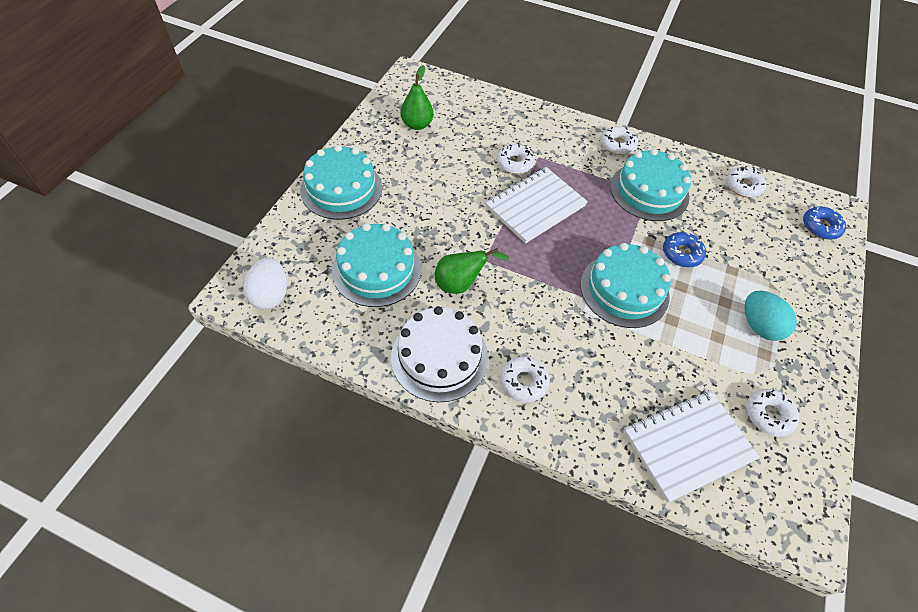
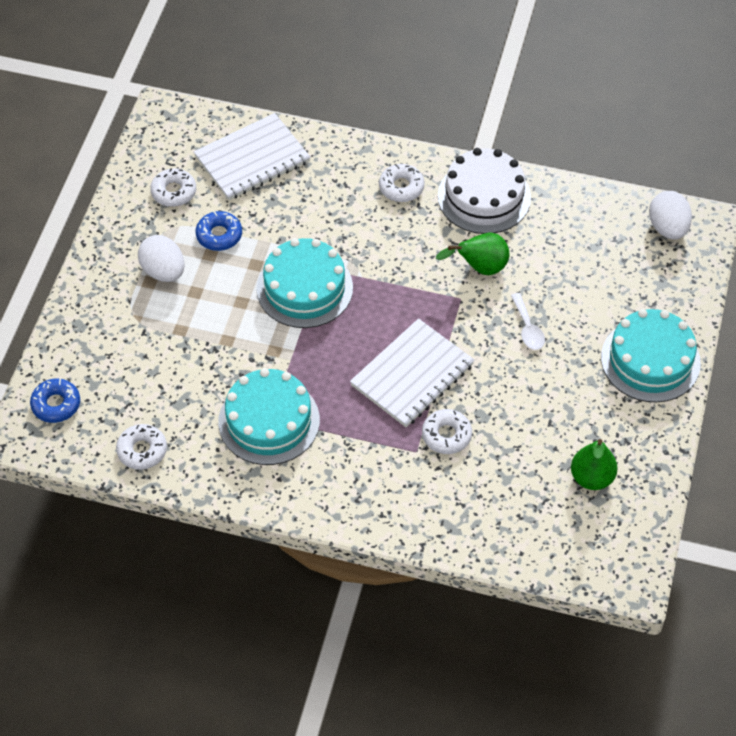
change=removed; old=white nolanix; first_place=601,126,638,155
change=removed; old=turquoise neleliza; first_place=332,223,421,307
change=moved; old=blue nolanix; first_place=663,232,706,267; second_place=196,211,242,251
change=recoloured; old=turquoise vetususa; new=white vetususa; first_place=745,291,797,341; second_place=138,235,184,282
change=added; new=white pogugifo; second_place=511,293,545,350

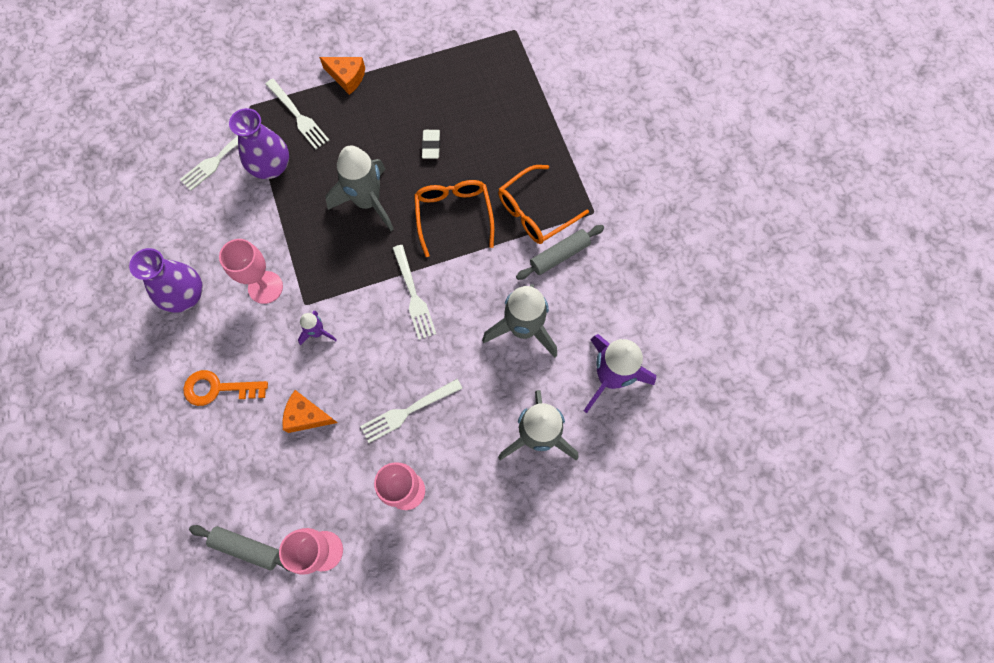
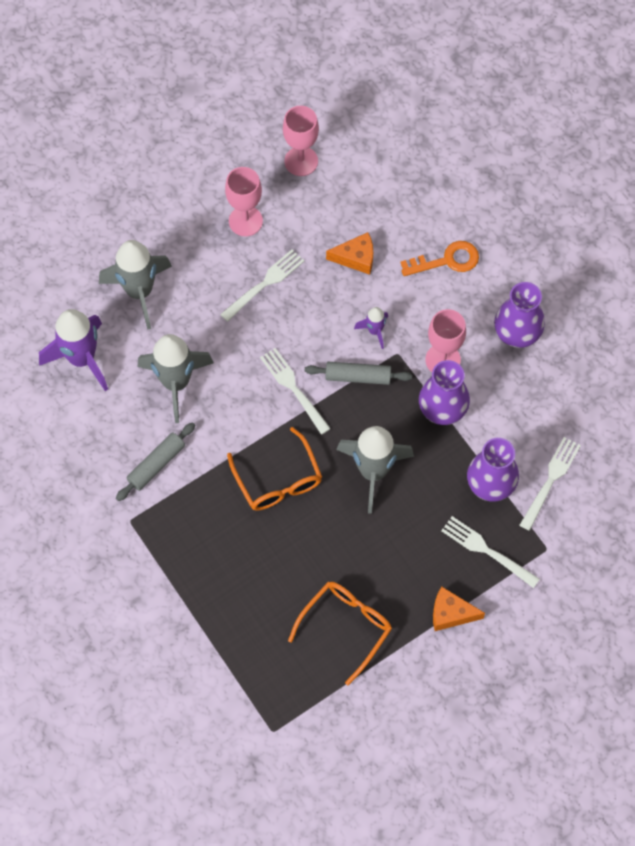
change=removed; old=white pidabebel; first_place=422,130,440,159
change=moved; old=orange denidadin; first_place=498,165,589,244; second_place=288,582,392,685
change=moved; old=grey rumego; first_place=189,525,291,572; second_place=305,362,412,385
change=added; new=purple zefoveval; second_place=419,360,470,425

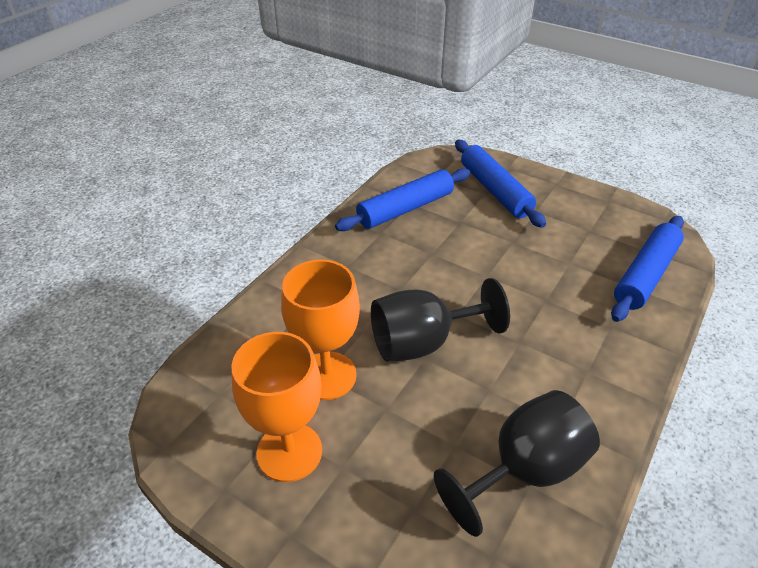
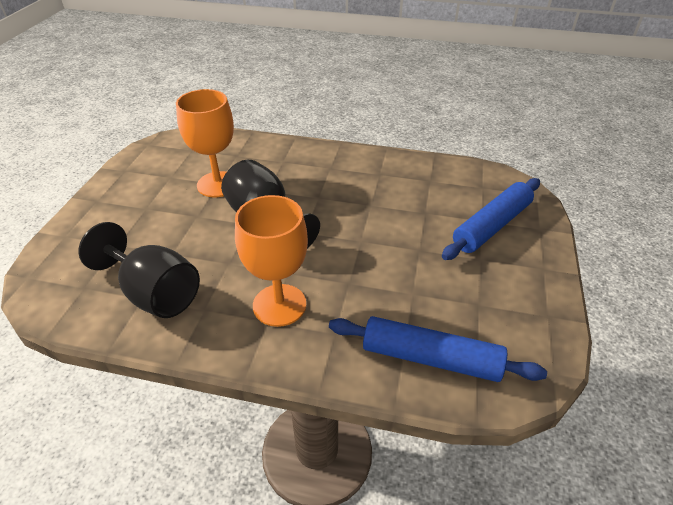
change=removed; old=blue rumego; first_place=335,168,470,231
change=moved; old=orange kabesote; first_place=231,332,322,482; second_place=235,195,308,327

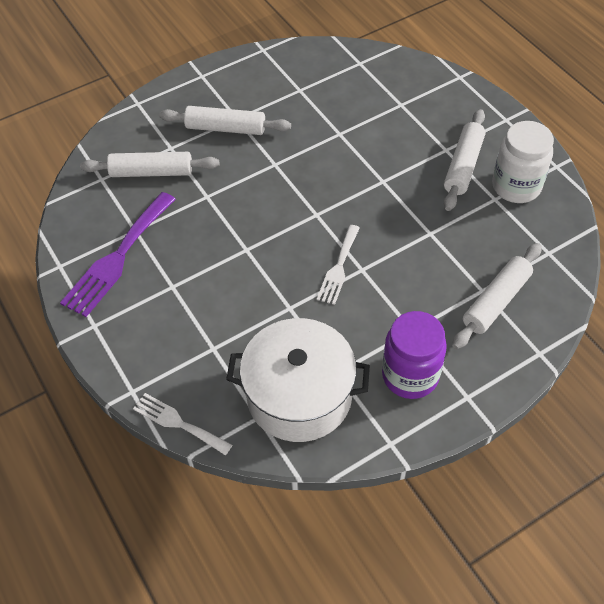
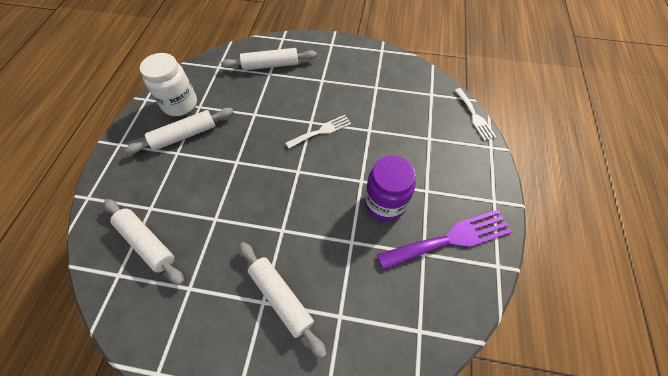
change=moved; old=white rumego; first_place=80,152,219,177; second_place=104,199,184,285
change=moved; old=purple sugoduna; first_place=382,311,447,399; second_place=364,155,416,221
change=removed; old=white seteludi; first_place=226,318,370,442

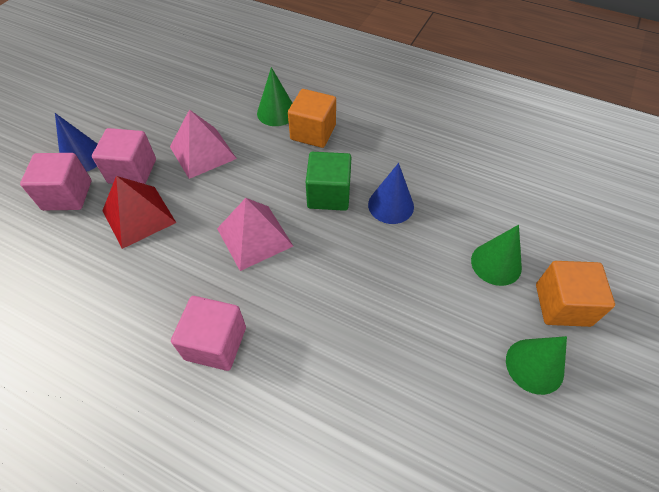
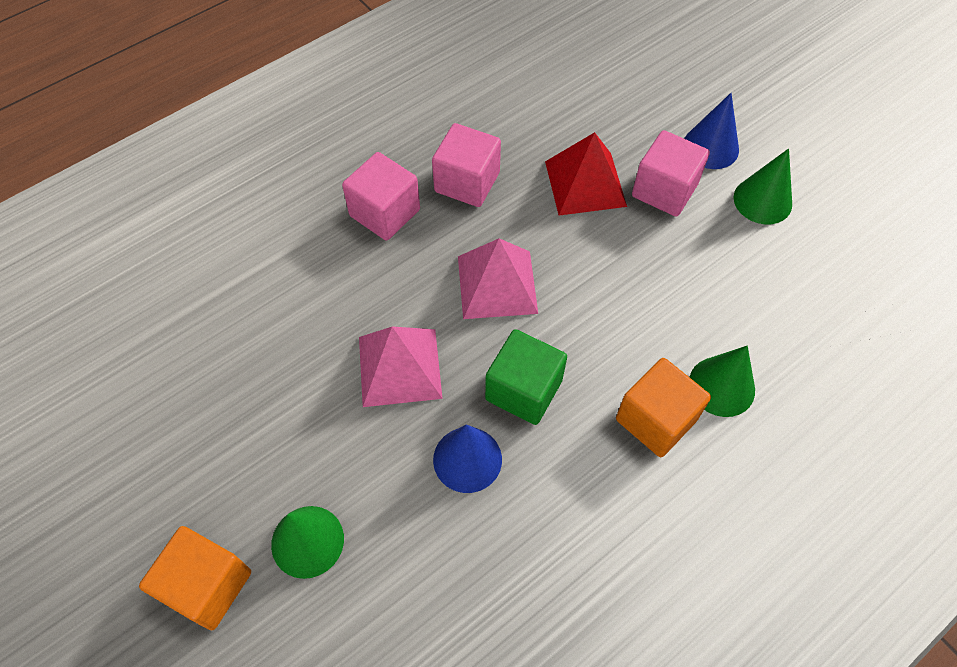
change=moved; old=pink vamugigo; first_place=170,109,237,179; second_place=359,326,443,407
change=moved; old=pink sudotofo; first_place=20,153,91,210; second_place=432,123,501,207
change=moved; old=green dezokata; first_place=506,336,567,395; second_place=734,148,792,224

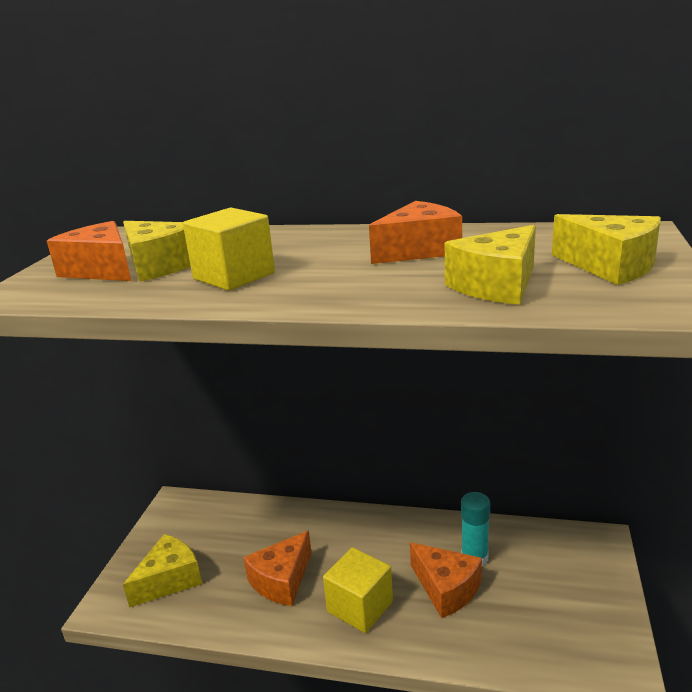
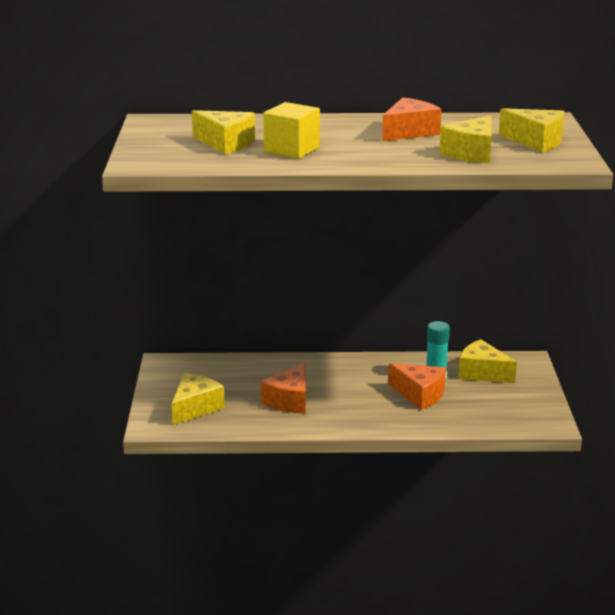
change=removed; old=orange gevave; first_place=47,221,131,281
change=removed; old=yellow sudotofo; first_place=323,547,393,633
change=added; new=yellow gevave; second_place=458,339,517,383

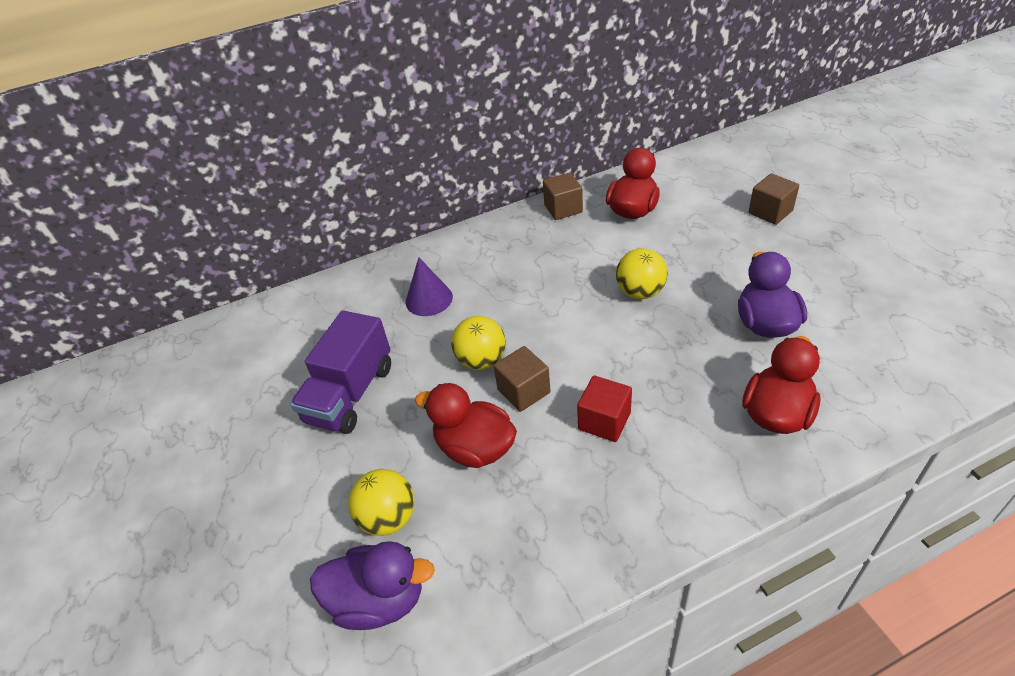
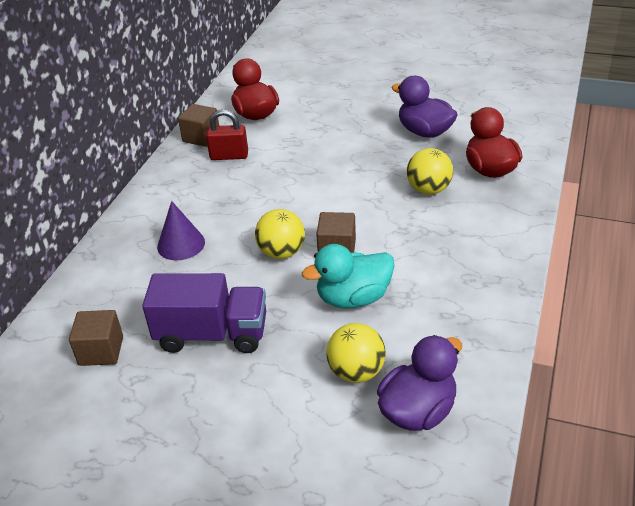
change=moved; old=brown sudotofo; first_place=749,173,799,225; second_place=69,310,123,366
change=moved; old=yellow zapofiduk; first_place=616,248,668,299; second_place=407,148,453,195
change=turned; old=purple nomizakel; first_place=290,310,391,434; second_place=142,273,266,353; degrees=-60
change=removed; old=red sudotofo; first_place=577,376,632,442
change=recoloured; old=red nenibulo; new=turquoise nenibulo; first_place=415,383,517,468; second_place=302,244,395,309
change=added; new=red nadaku; second_place=206,109,248,160

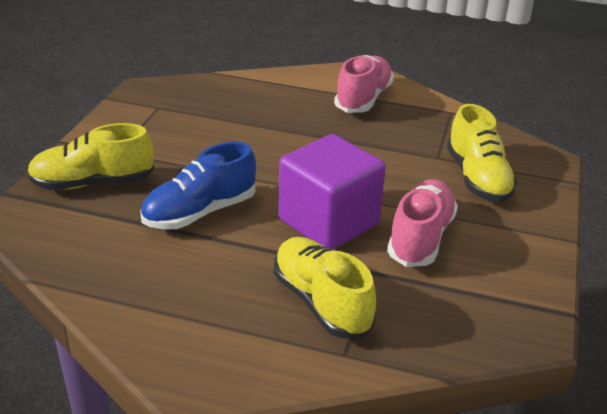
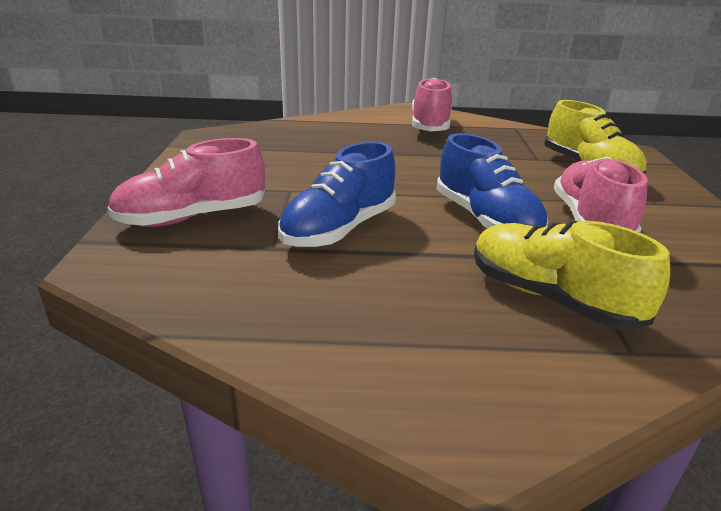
change=recoloured; old=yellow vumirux; new=pink vumirux; first_place=27,123,154,190; second_place=107,138,265,227
change=replaced; old=purple sudotofo; new=blue vumirux; first_place=278,134,386,249; second_place=436,133,548,229

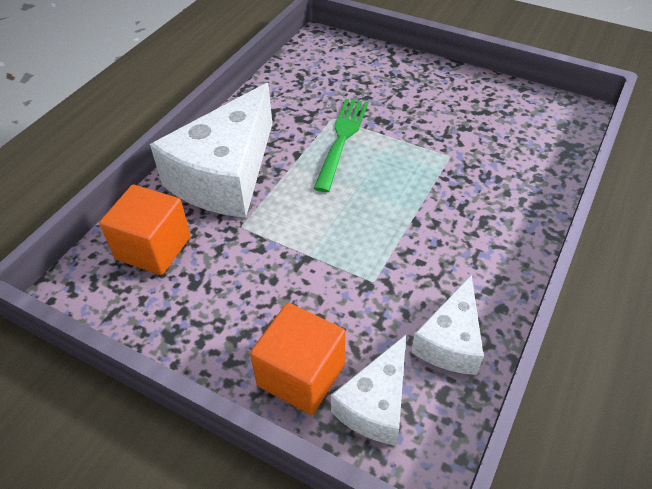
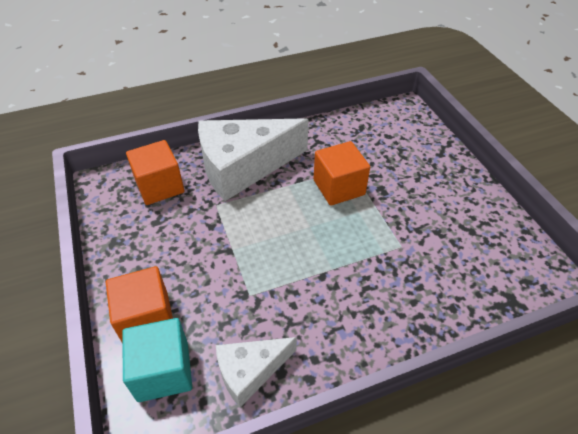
change=replaced; old=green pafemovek; new=orange sudotofo; first_place=313,99,368,192; second_place=313,141,370,206
change=replaced; old=white gevave; new=turquoise sudotofo; first_place=331,335,406,446; second_place=122,318,192,402

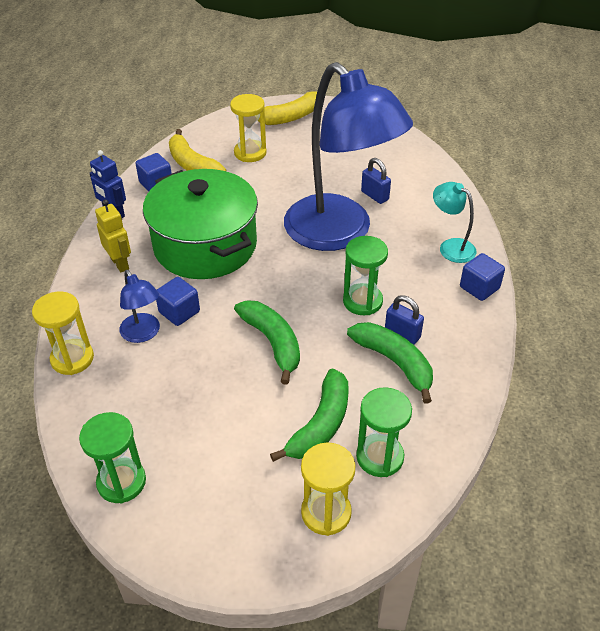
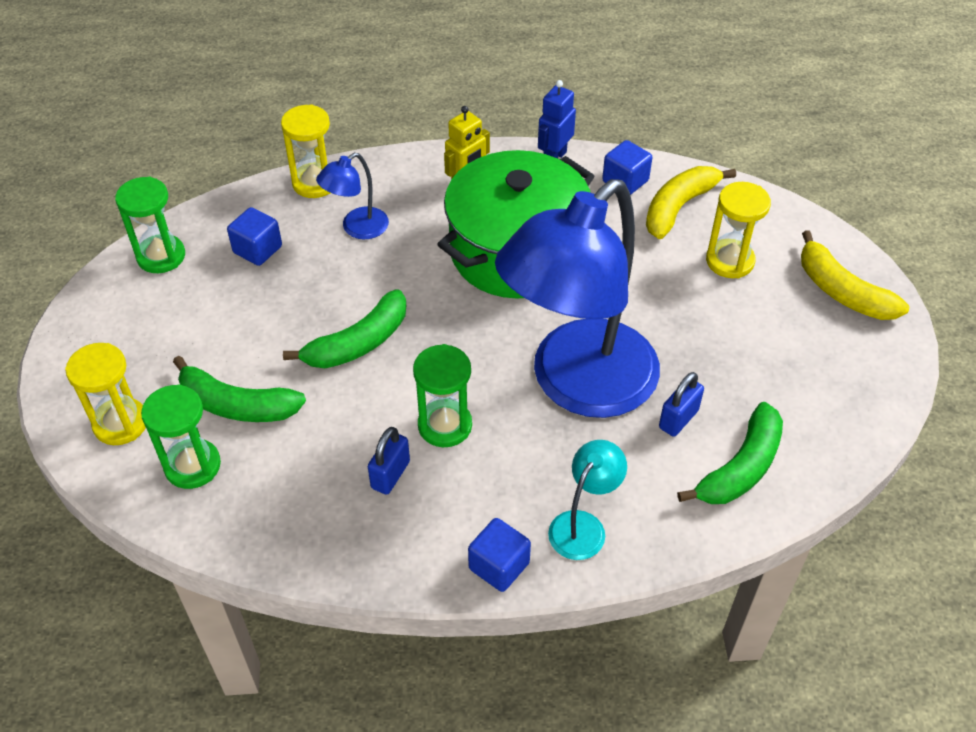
change=moved; old=blue sudotofo; first_place=156,277,200,326; second_place=227,207,282,266
change=moved; old=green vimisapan; first_place=347,322,433,404; second_place=677,402,783,504

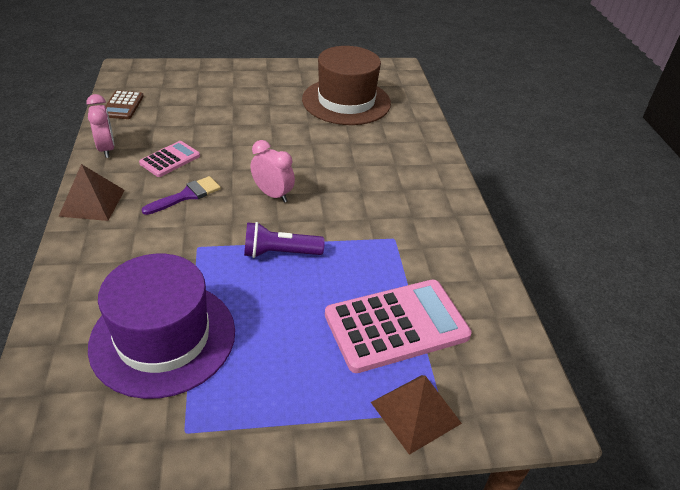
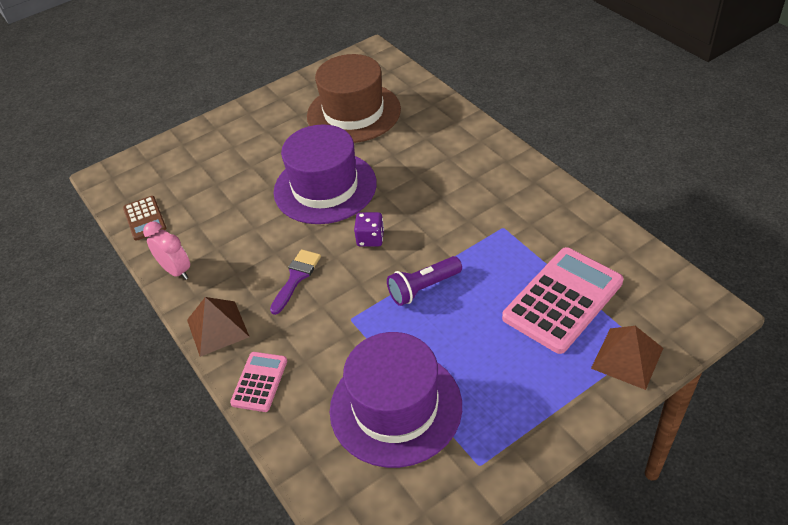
change=replaced; old=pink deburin; new=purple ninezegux; first_place=250,140,295,203; second_place=354,212,384,247
change=moved; old=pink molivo; first_place=139,141,200,177; second_place=230,352,287,412
change=added; new=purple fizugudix; second_place=274,124,377,224

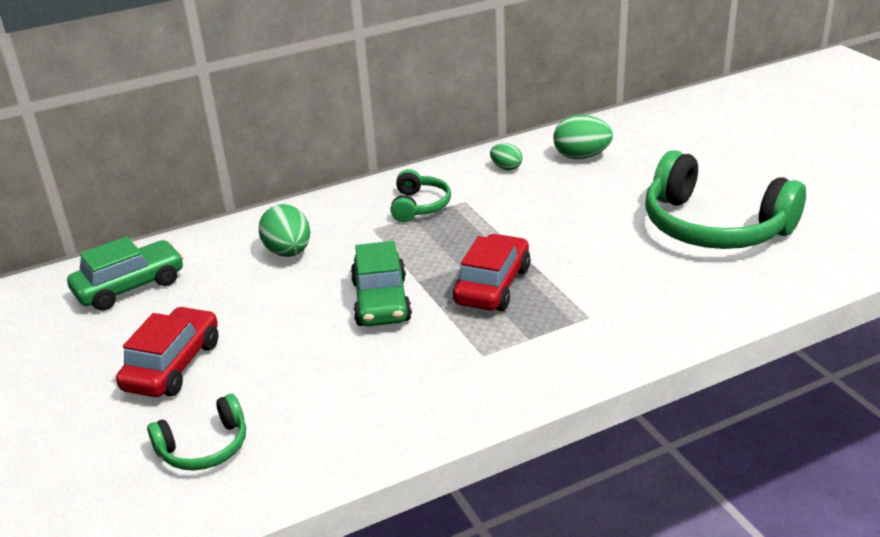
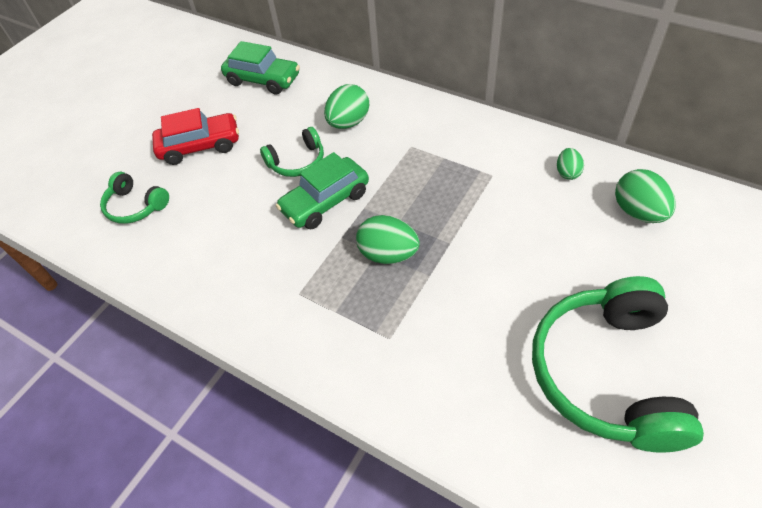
change=moved; old=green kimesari; first_place=390,169,451,222; second_place=260,127,324,177
change=replaced; old=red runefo; new=green vetususa; first_place=453,234,530,311; second_place=356,215,420,264

